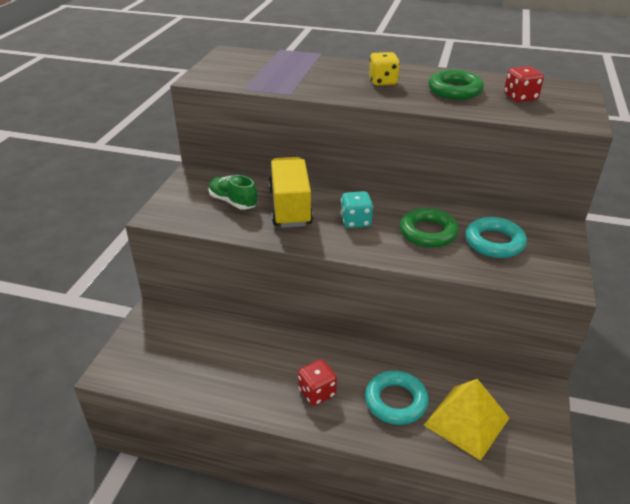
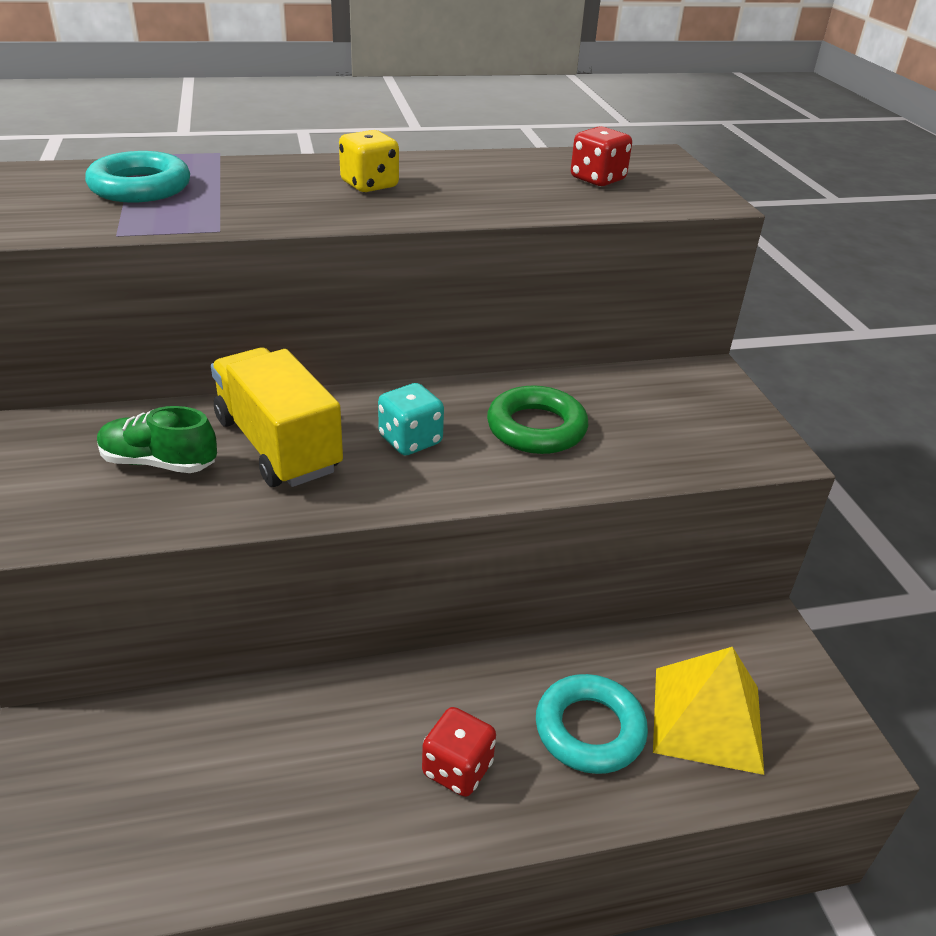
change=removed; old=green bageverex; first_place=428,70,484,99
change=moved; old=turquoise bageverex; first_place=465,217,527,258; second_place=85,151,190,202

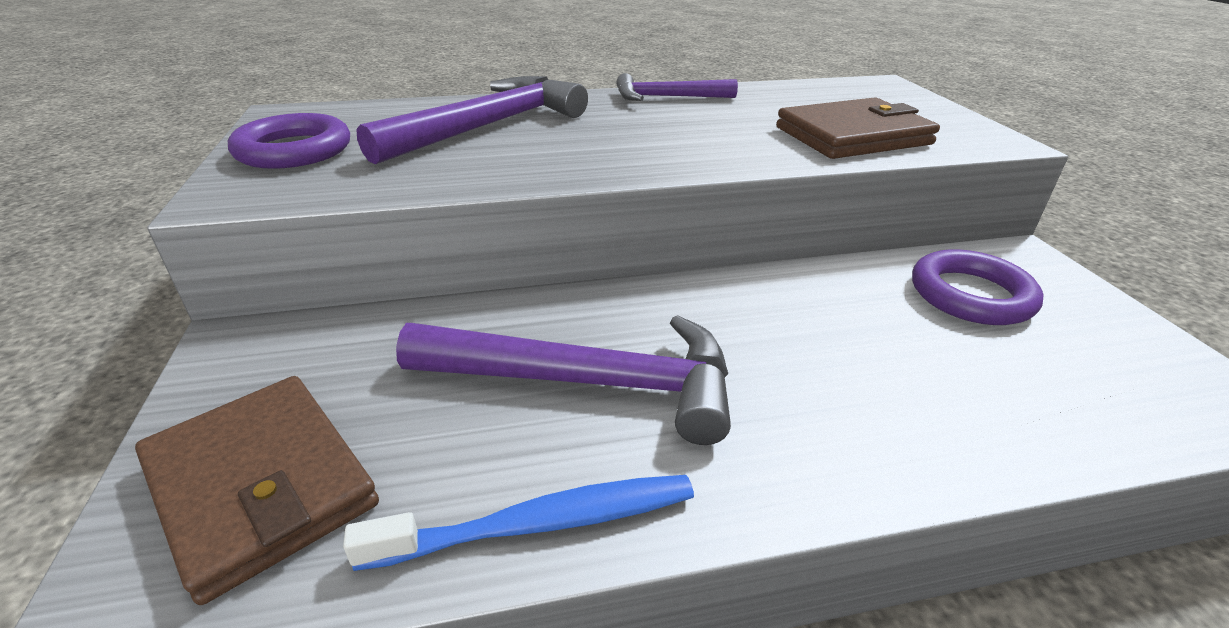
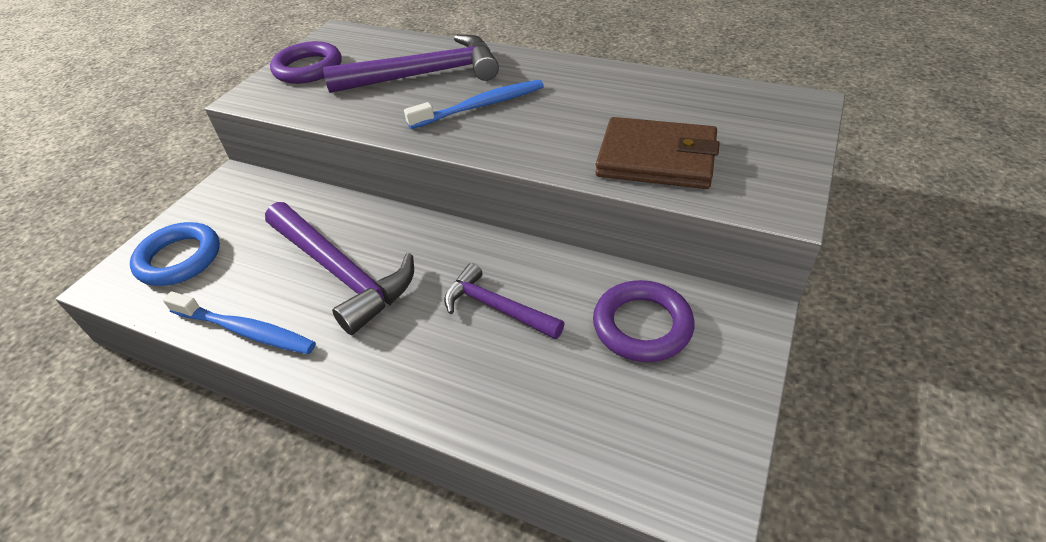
change=moved; old=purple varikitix; first_place=616,73,738,101; second_place=444,263,565,339
change=replaced; old=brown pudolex; new=blue bageverex; first_place=135,376,379,605; second_place=130,222,220,286
change=added; new=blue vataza; second_place=404,80,544,129

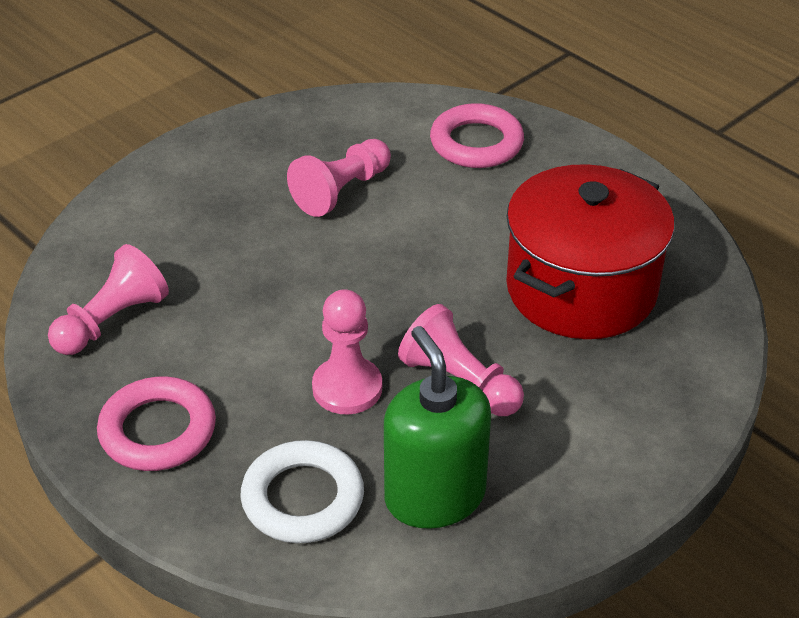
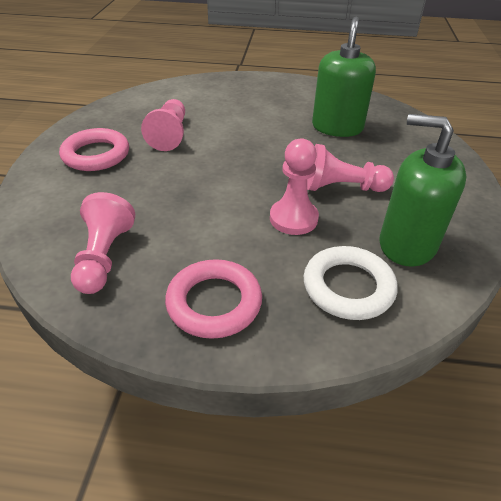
change=moved; old=pink bageverex; first_place=430,103,524,168; second_place=59,128,129,171
change=replaced; old=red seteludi; new=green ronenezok; first_place=506,164,675,339; second_place=312,16,376,137

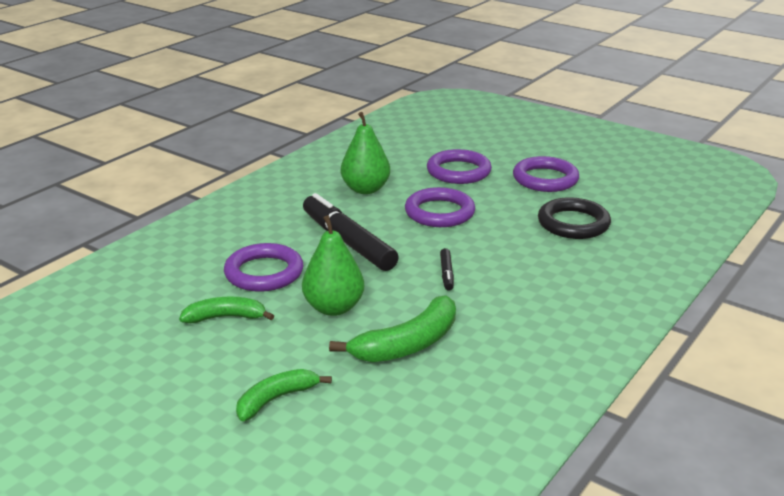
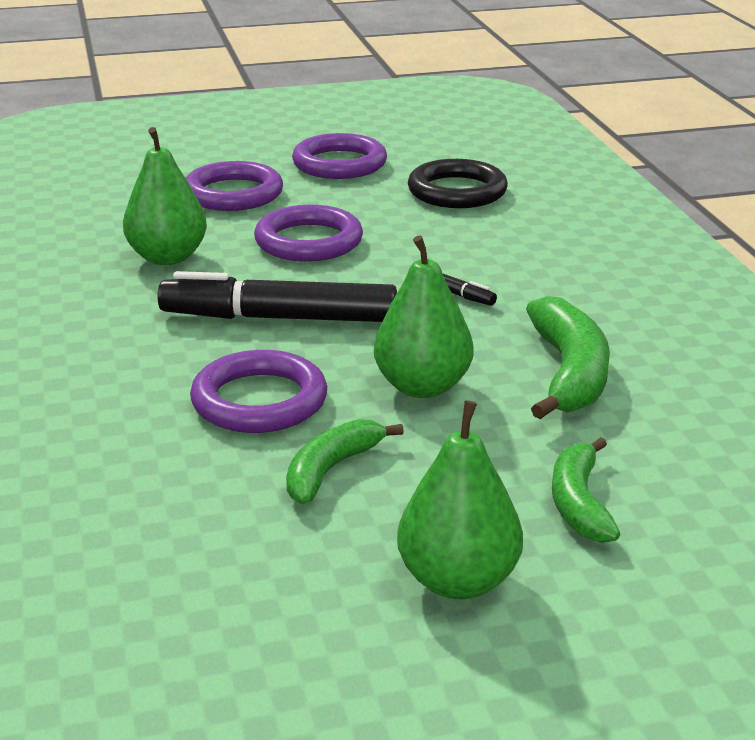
change=added; new=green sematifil; second_place=397,400,523,599

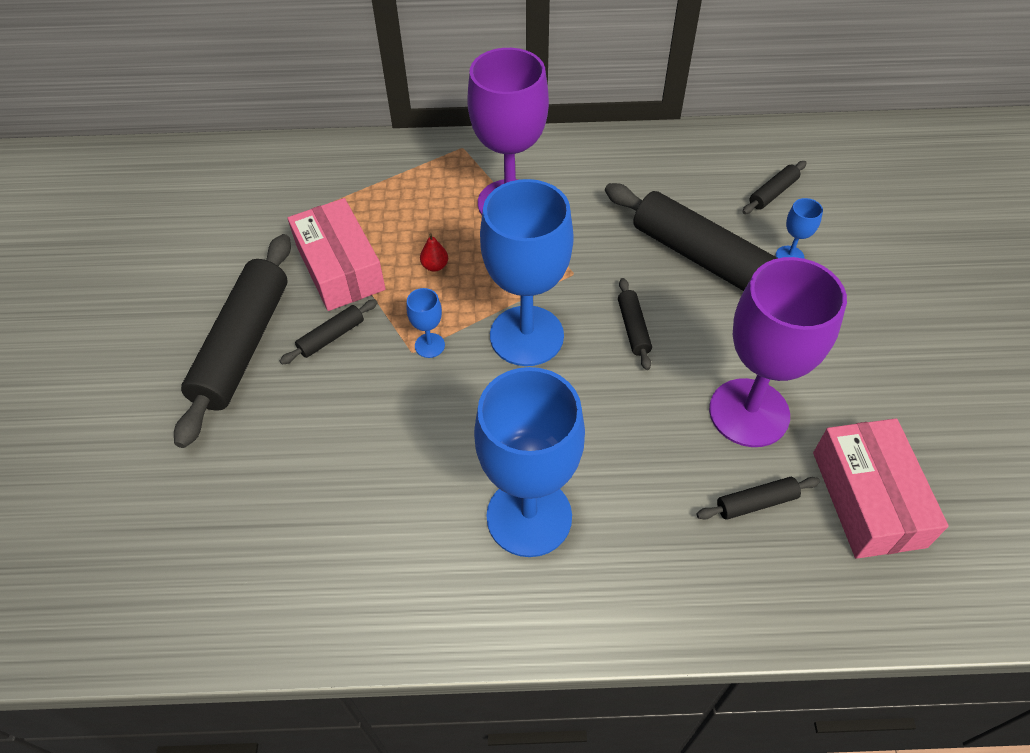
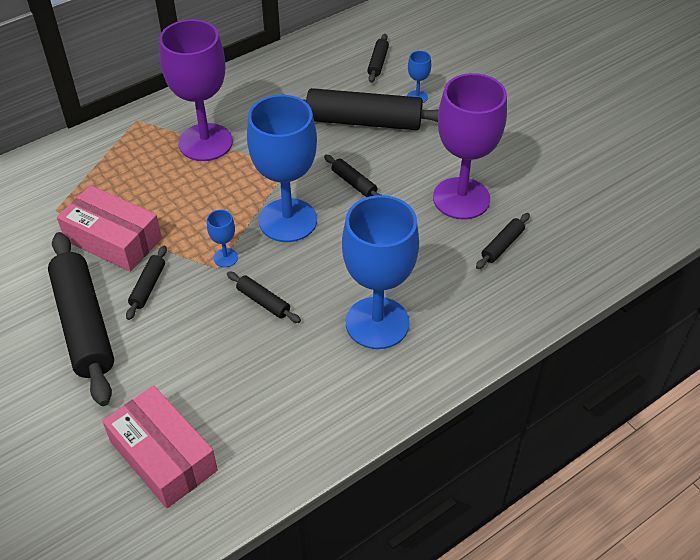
change=removed; old=red sematifil; first_place=420,233,448,272
change=moved; old=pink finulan; first_place=813,418,948,559; second_place=102,386,218,508
change=added; new=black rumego; second_place=227,272,301,323

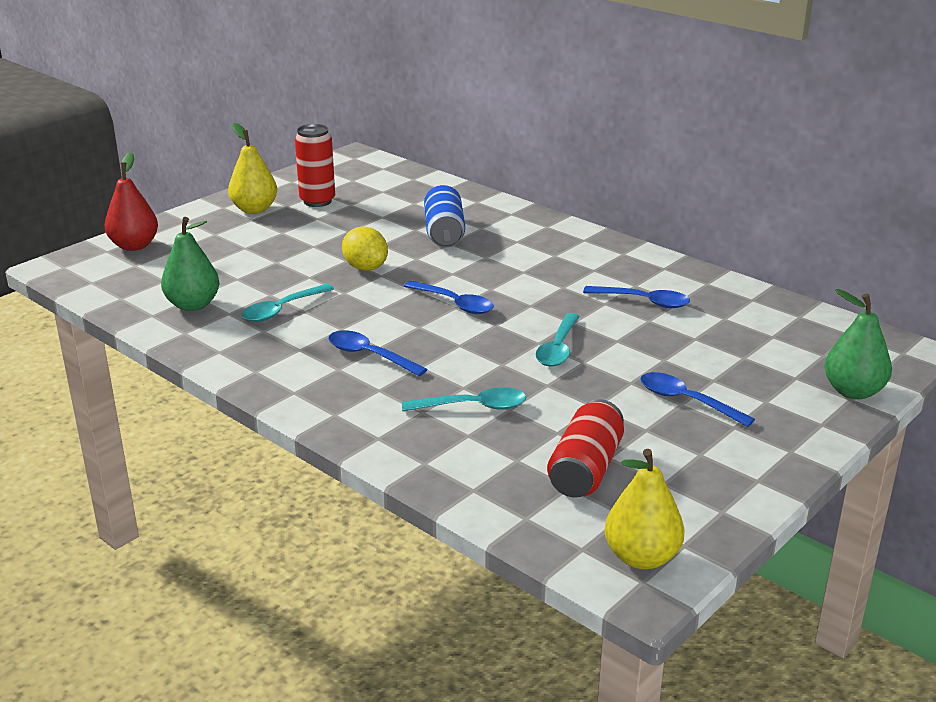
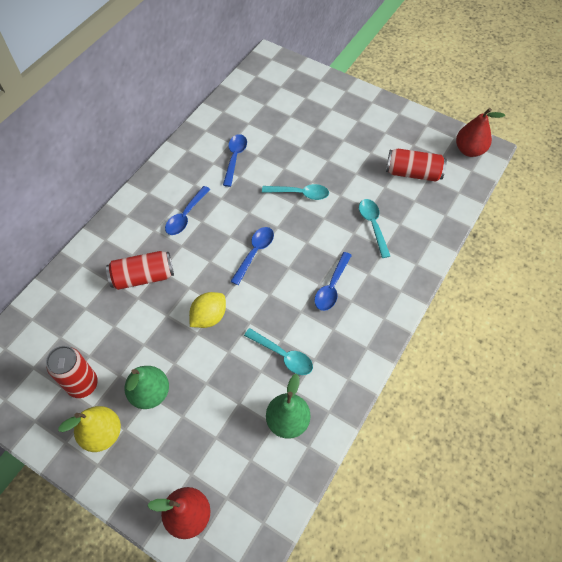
change=recoloured; old=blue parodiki; new=red parodiki; first_place=424,185,465,248; second_place=106,251,174,290
change=moved; old=green sematifil; first_place=824,289,892,399; second_place=125,366,169,409
change=moved; old=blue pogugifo; first_place=640,372,755,427; second_place=165,186,210,235
change=recoloured; old=yellow sematifil; new=red sematifil; first_place=605,449,685,569; second_place=456,108,505,157

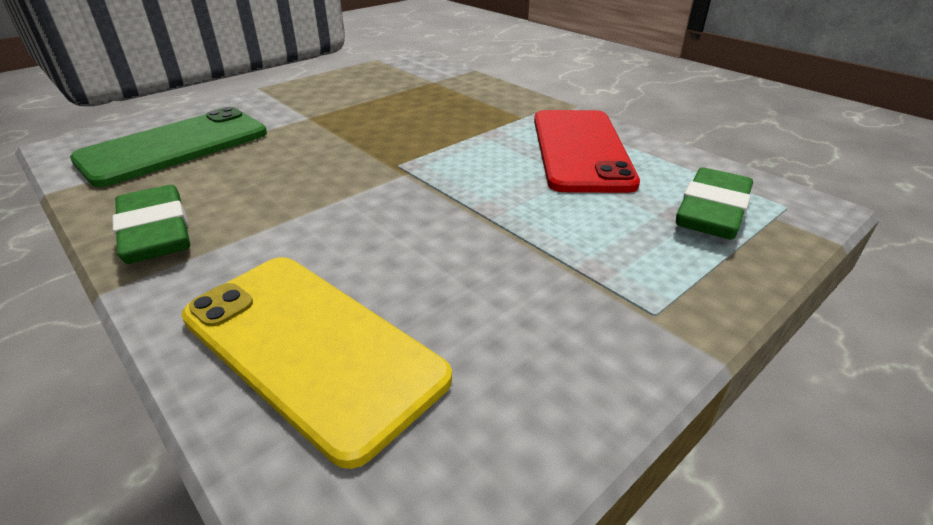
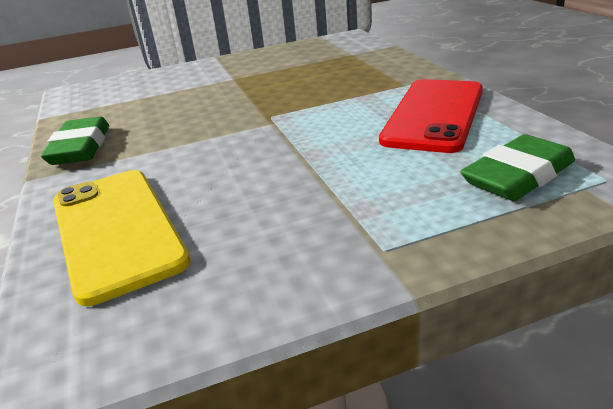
change=removed; old=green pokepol; first_place=70,107,267,187

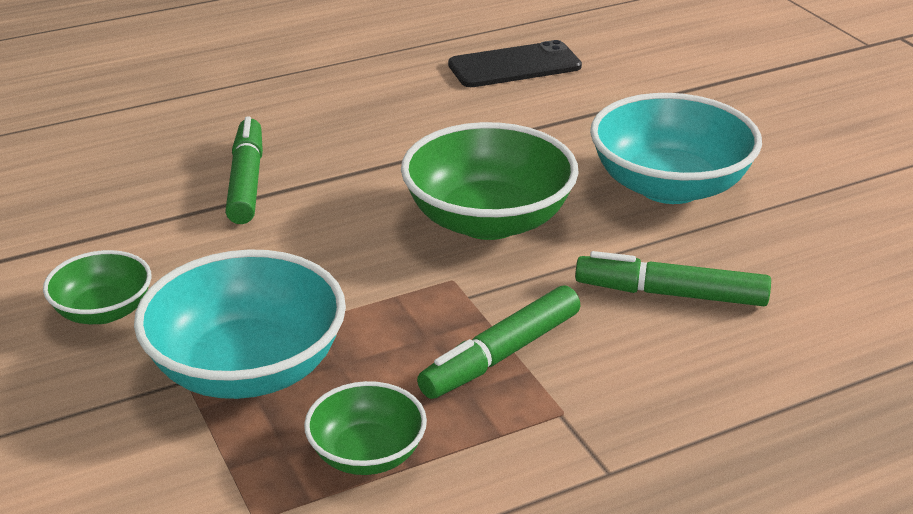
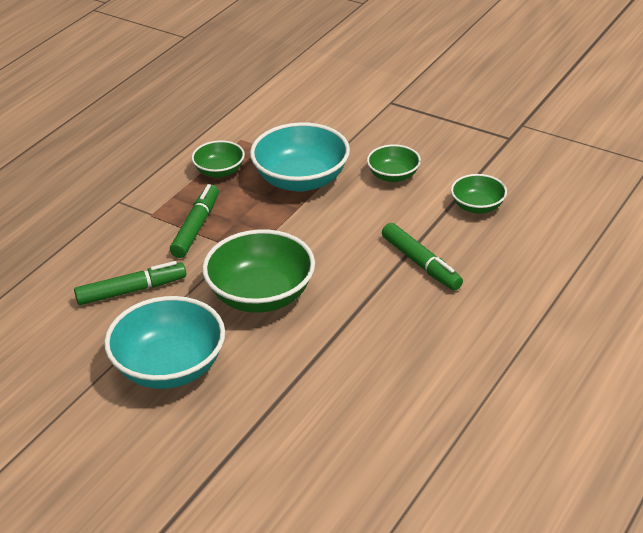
change=removed; old=black pokepol; first_place=448,40,582,87
change=added; new=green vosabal; second_place=451,174,507,213

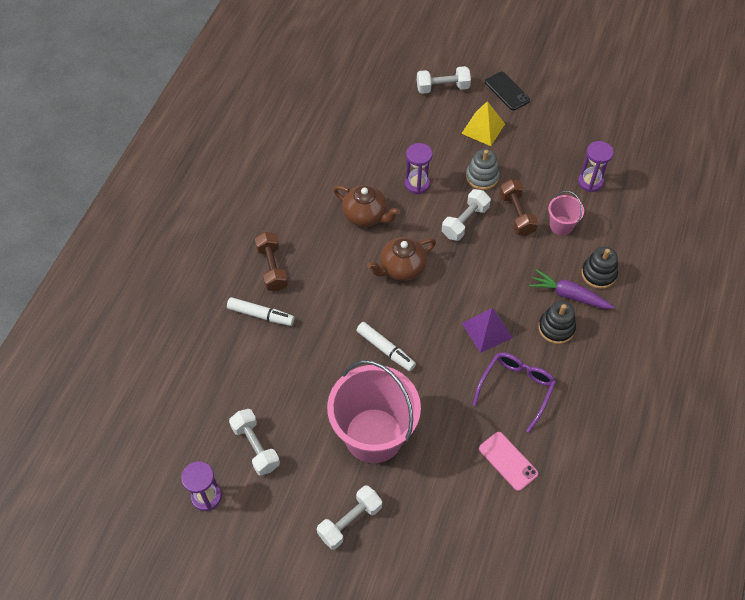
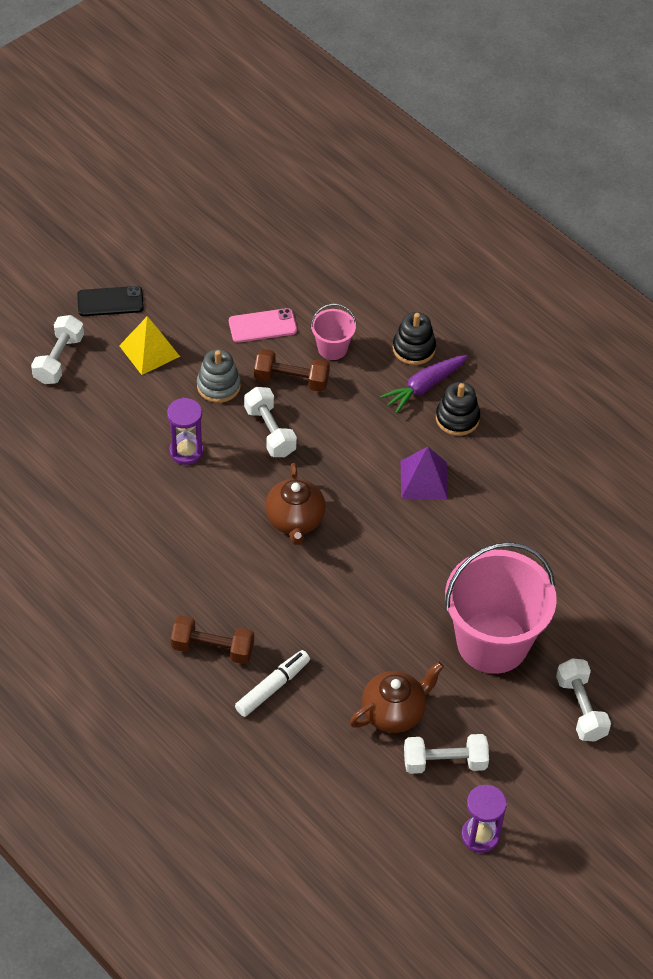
change=removed; old=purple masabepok; first_place=578,141,614,192
change=moved; old=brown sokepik; first_place=333,185,400,227; second_place=349,662,444,733
change=removed; old=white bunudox; first_place=356,322,416,371
change=removed; old=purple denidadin; first_place=473,352,556,433
change=moved; old=pink pokepol; first_place=479,432,538,491; second_place=229,308,297,343

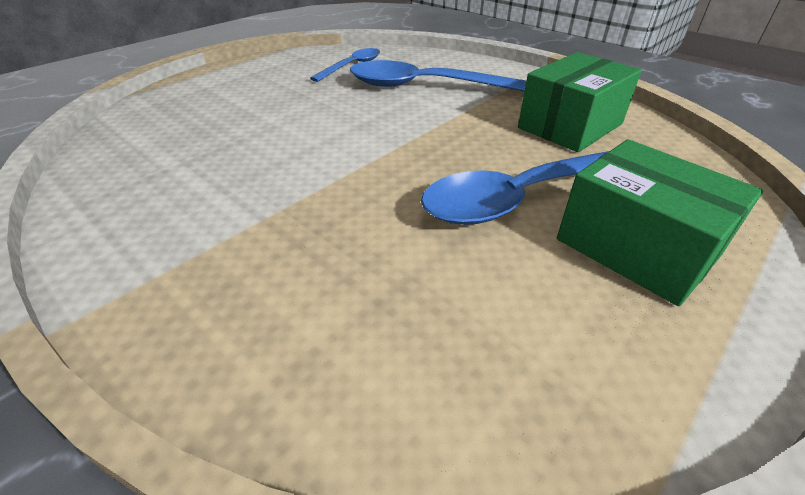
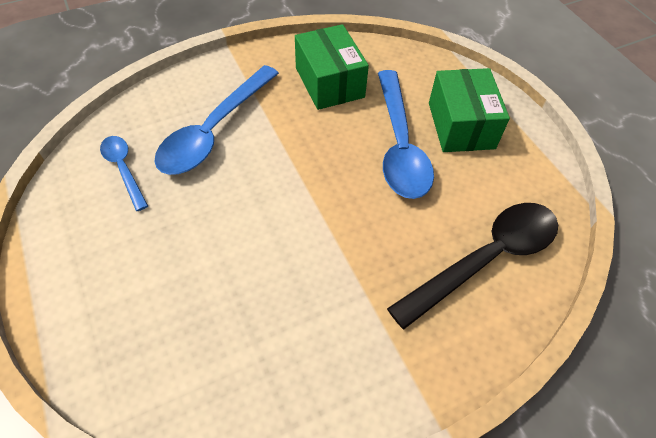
change=turned; old=green finulan; first_place=557,139,763,306; second_place=429,68,510,152; degrees=-75
change=added; new=black pogugifo; second_place=387,203,558,330

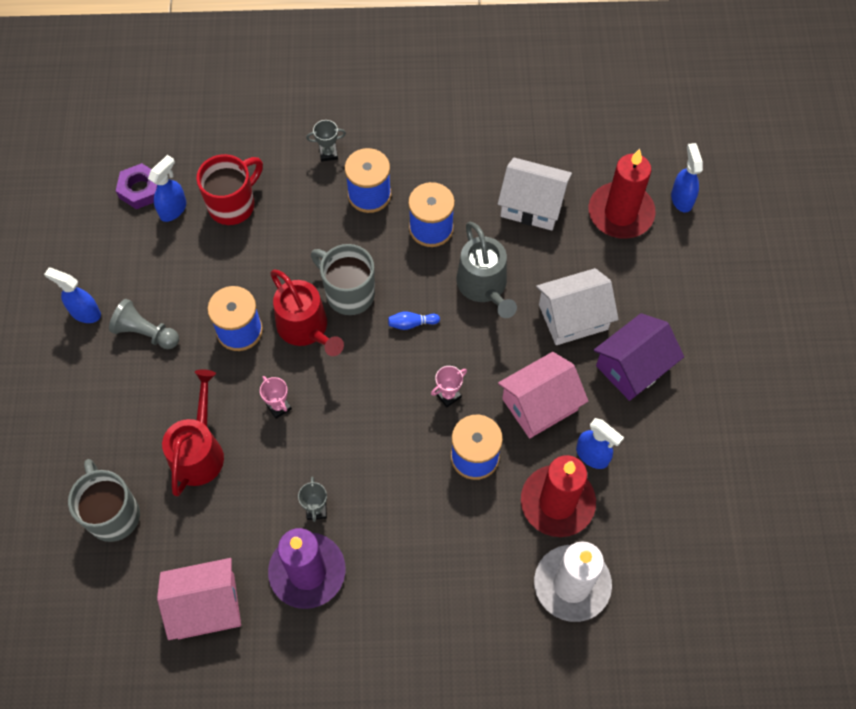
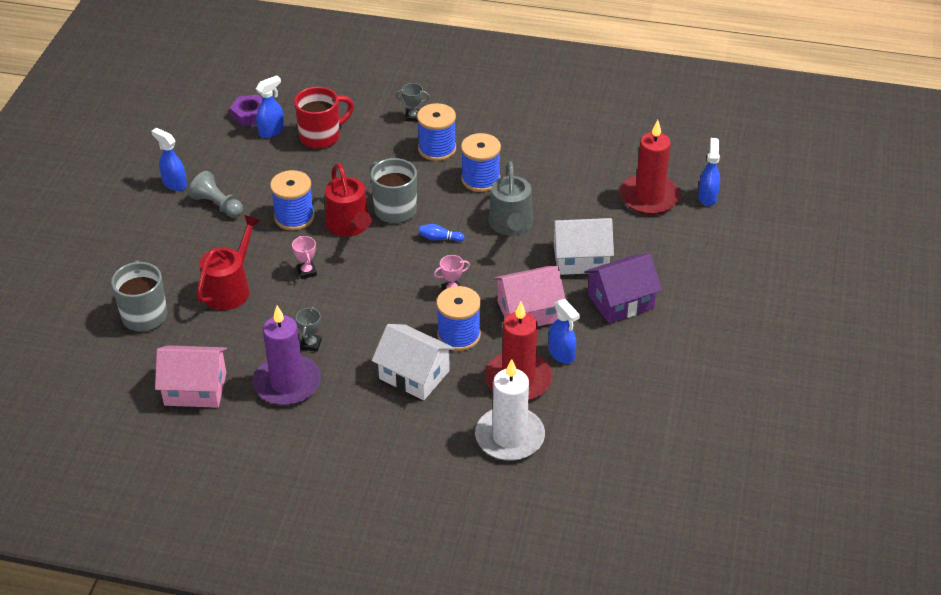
change=moved; old=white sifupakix; first_place=498,158,572,231; second_place=372,324,455,400

